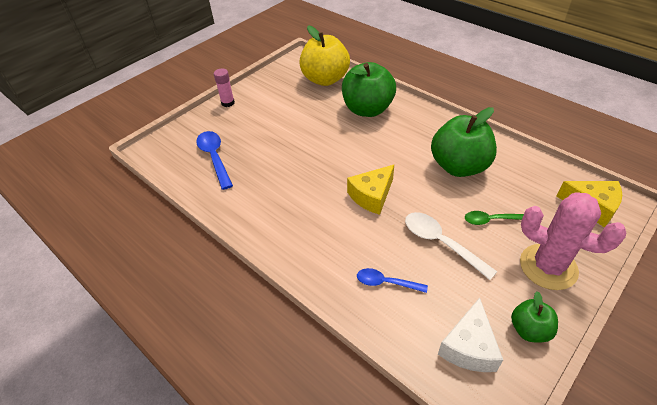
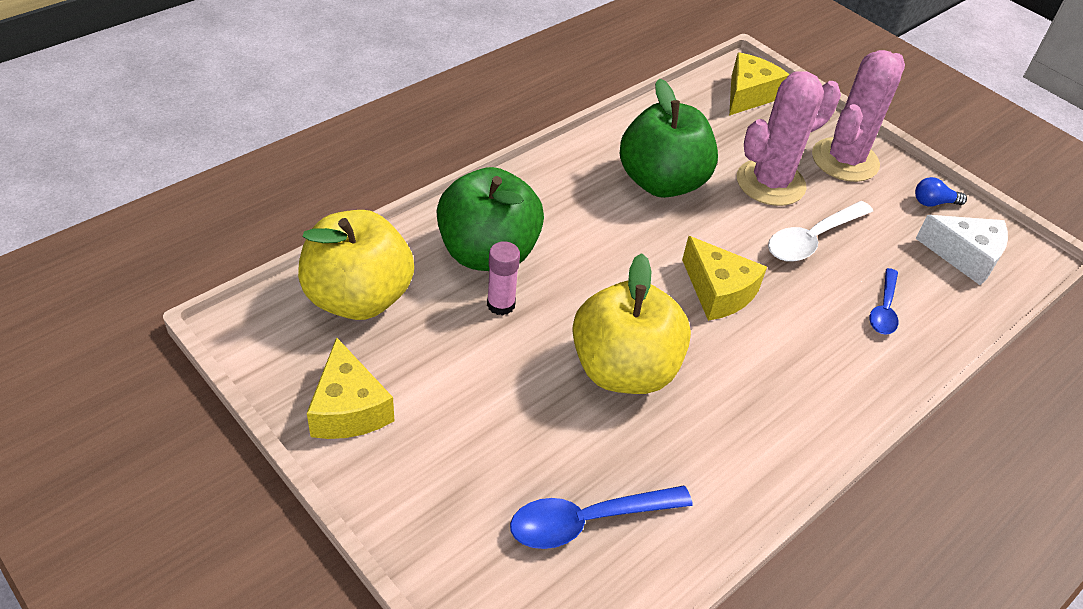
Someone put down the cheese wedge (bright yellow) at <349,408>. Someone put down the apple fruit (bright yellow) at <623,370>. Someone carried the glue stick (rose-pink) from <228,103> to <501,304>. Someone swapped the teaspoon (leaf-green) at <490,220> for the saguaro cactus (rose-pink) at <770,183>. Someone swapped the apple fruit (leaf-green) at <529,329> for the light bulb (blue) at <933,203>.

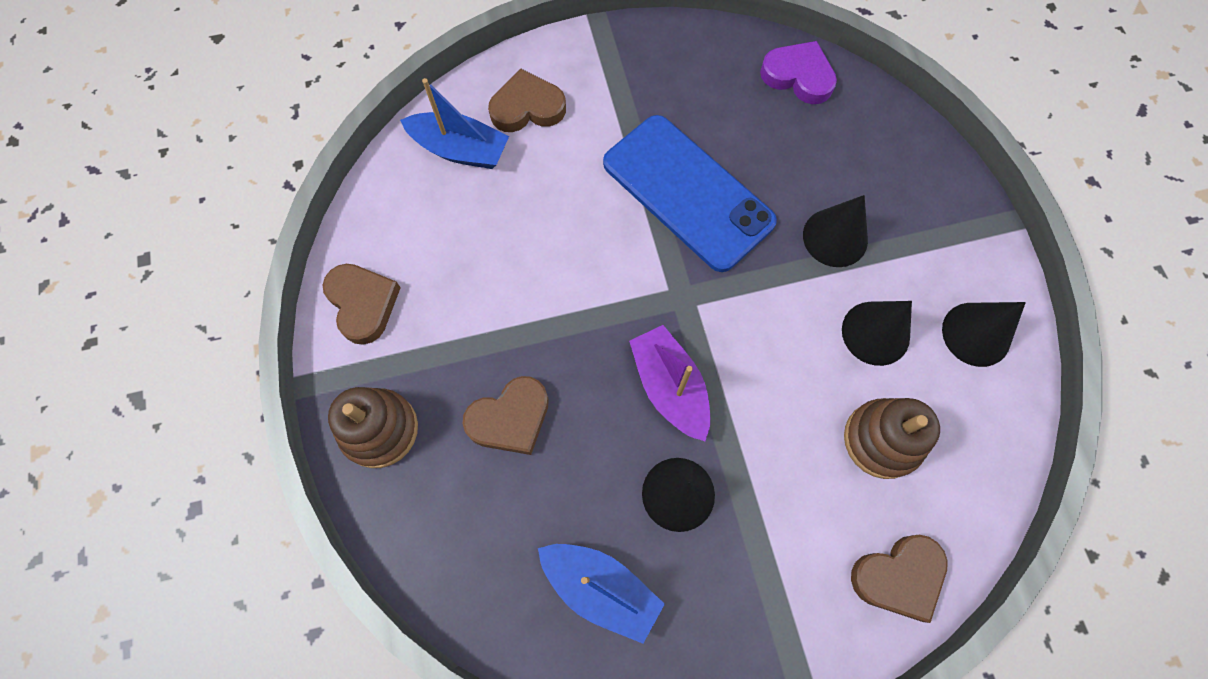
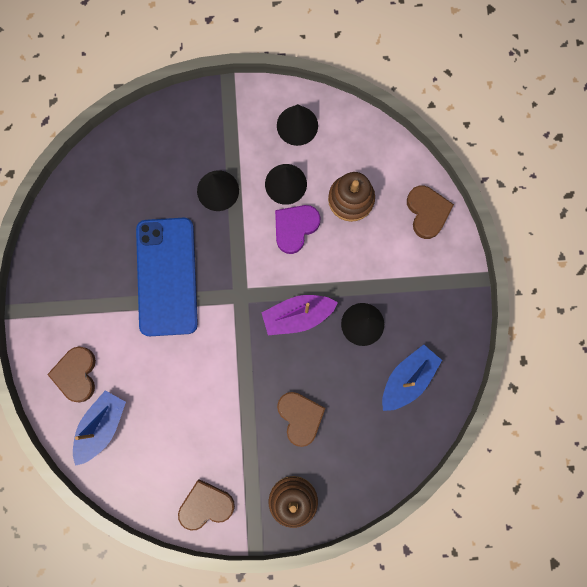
Someone carried the heart (purple) from <798,76> to <295,228>. Someone rotated the smartphone (blue) at <688,192> by 60 degrees counterclockwise.

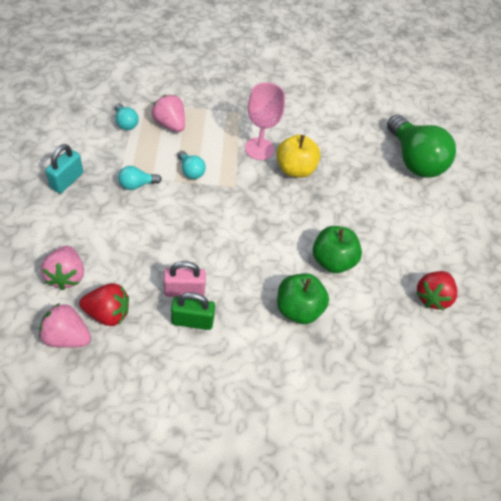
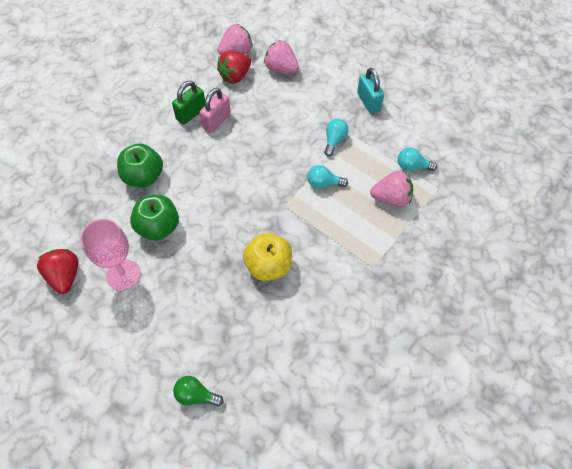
Someone carried the chalice (rose-pink) from <259,149> to <123,275>. Someone scaled the light bulb (leaf-green) at <414,160> by 0.44.

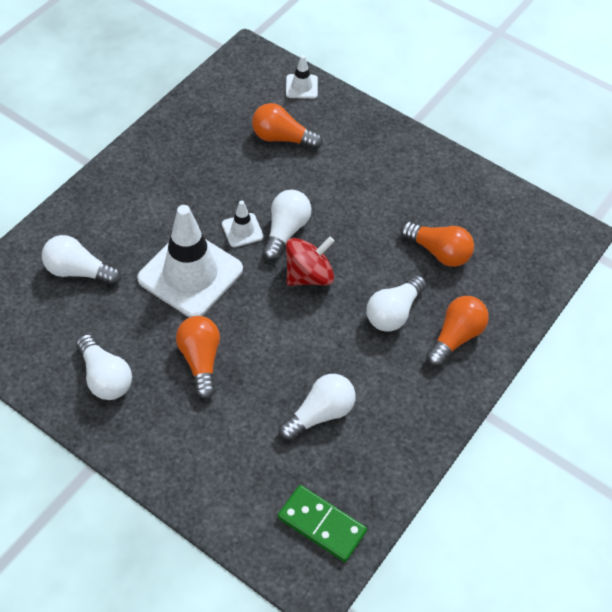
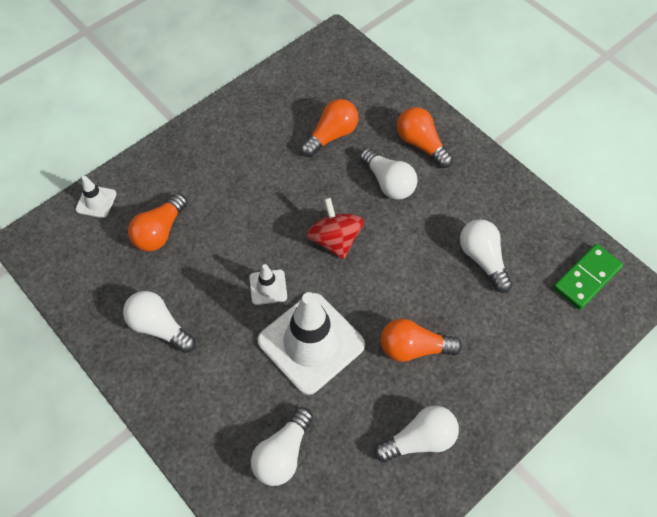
Someone carried the light bulb (snow-white) from <286,231> to <159,327>.

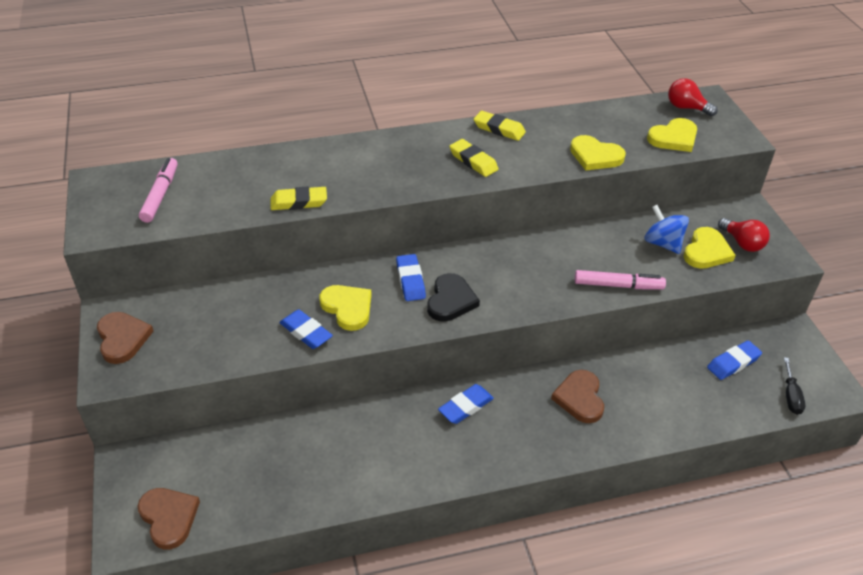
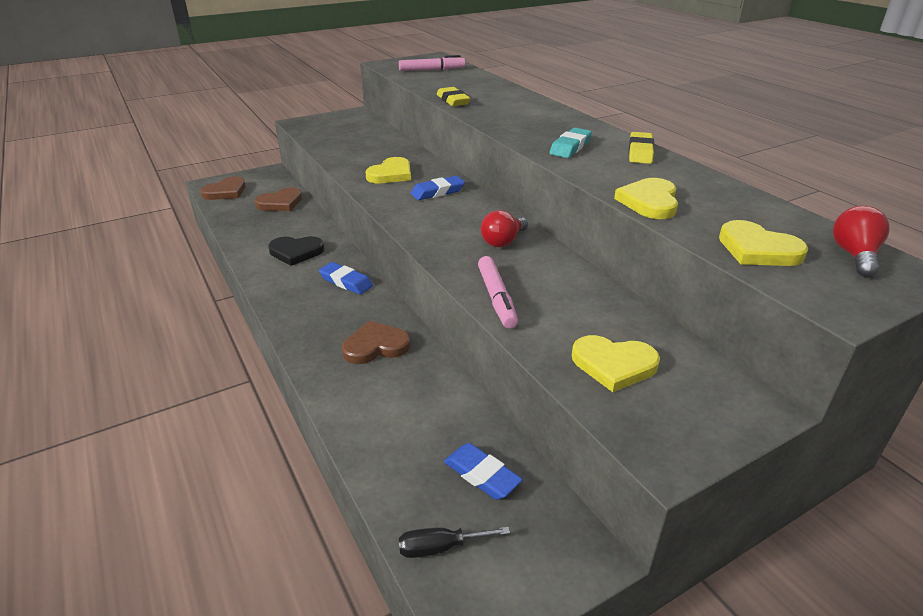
Someone took away the gum eraser (blue) at <306,332>. Someone took away the whirligig (blue) at <662,243>. Someone carried the heart (russet) from <122,339> to <280,203>. Someone carried the heart (jet-black) from <451,300> to <296,252>. Someone carried the light bulb (crimson) from <742,243> to <503,241>. Someone repainted the gum eraser (bright yellow) at <473,161>, which became the gum eraser (teal) at <570,147>.

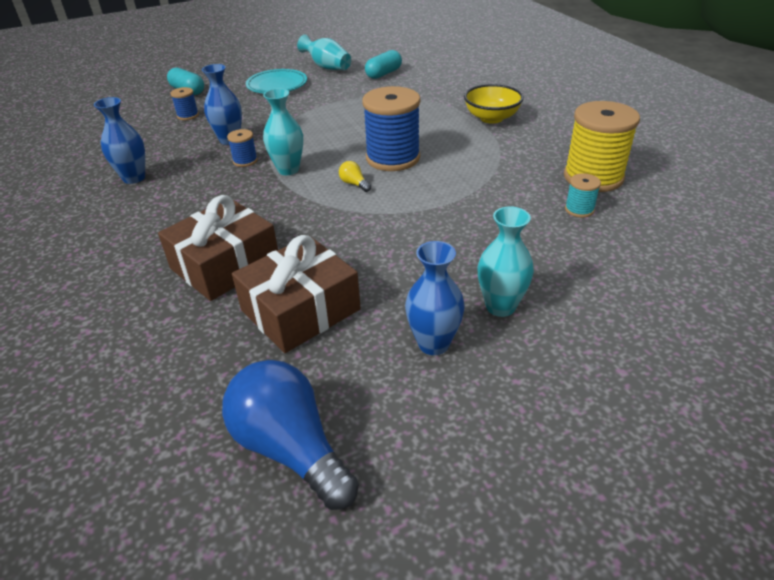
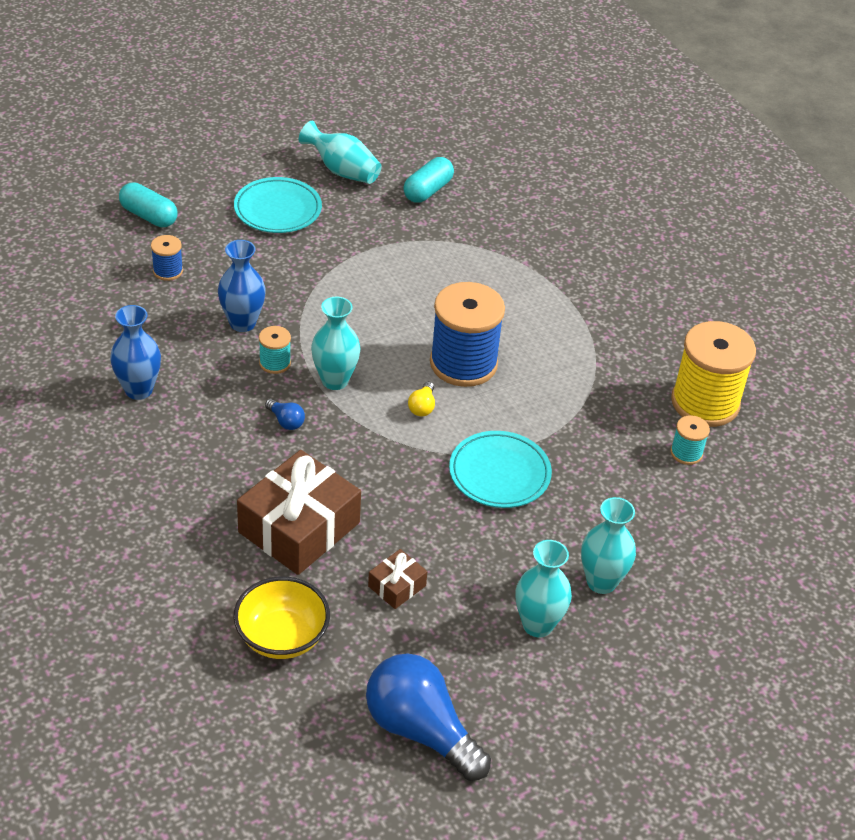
Someone put down the light bulb (blue) at <286,421>. Someone put down the plate (teal) at <499,473>. Someone carried the bowl (bright yellow) from <491,118> to <282,637>. Someone repainted the spool (blue) at <245,161>, which became the spool (teal) at <275,363>. Someone repainted the vase (blue) at <433,344>, which became the vase (teal) at <537,625>. Someone rotated the light bulb (bright yellow) at <354,184> by 120 degrees counterclockwise. Someone scaled the wrapped gift (russet) at <300,310> by 0.46.

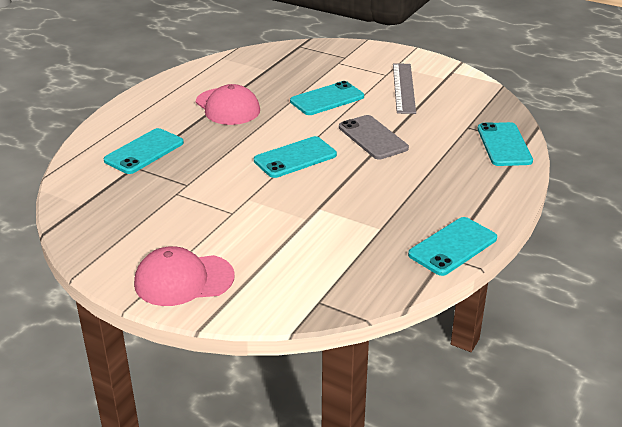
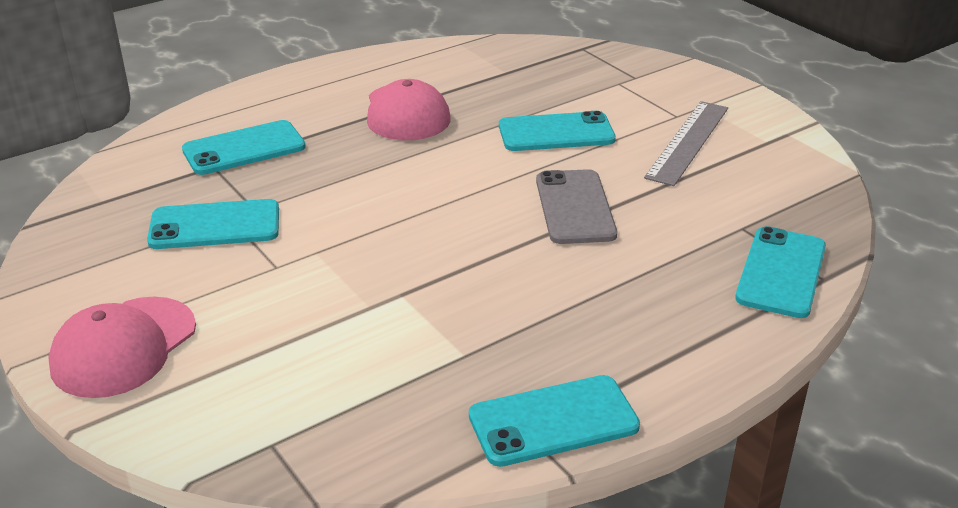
Someone carried the smartphone (teal) from <295,158> to <215,226>. Someone rotated the peaked cap (rose-pink) at <183,280> by 75 degrees counterclockwise.

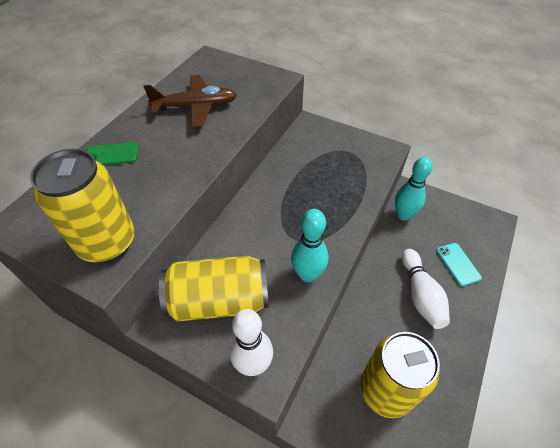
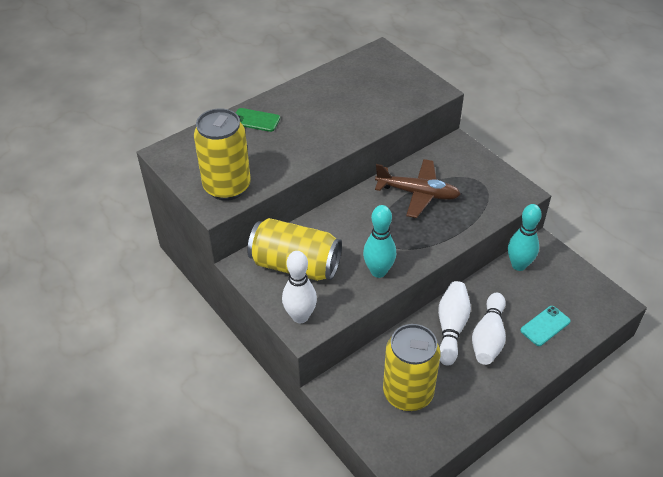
Someone put down the tenpin (snow-white) at <451,327>. Someone carried the aeroplane (russet) from <196,107> to <418,193>. Someone rotated the smartphone (teal) at <458,264> by 45 degrees clockwise.

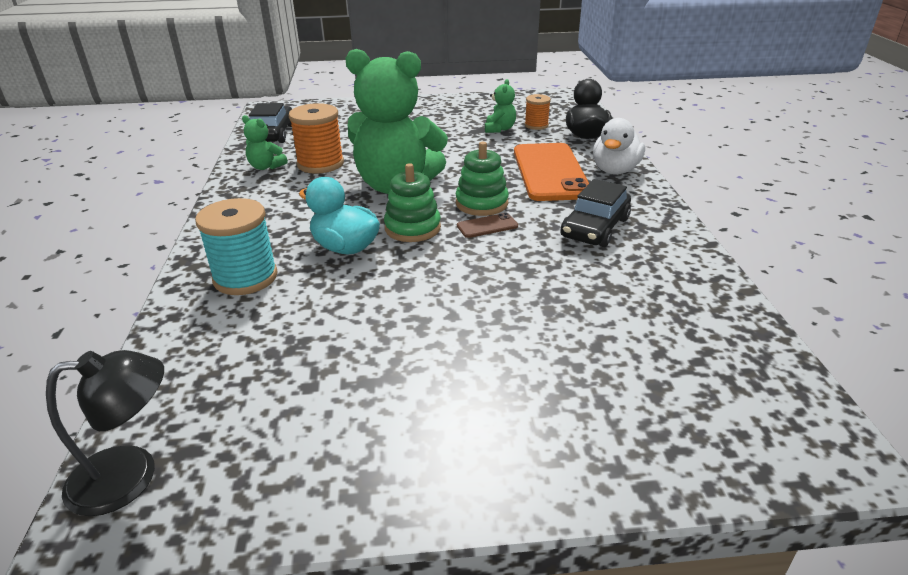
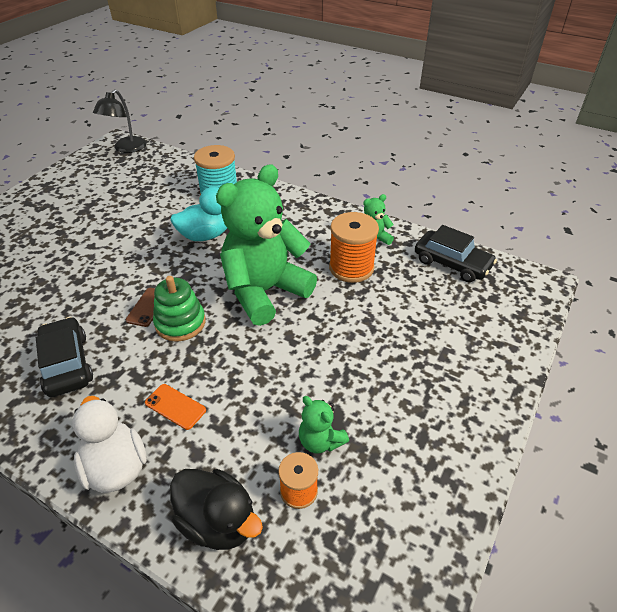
Someone took away the stacking rings (leaf-green) at <412,228>. Someone scaled the smartphone (orange) at <550,172> by 0.41.

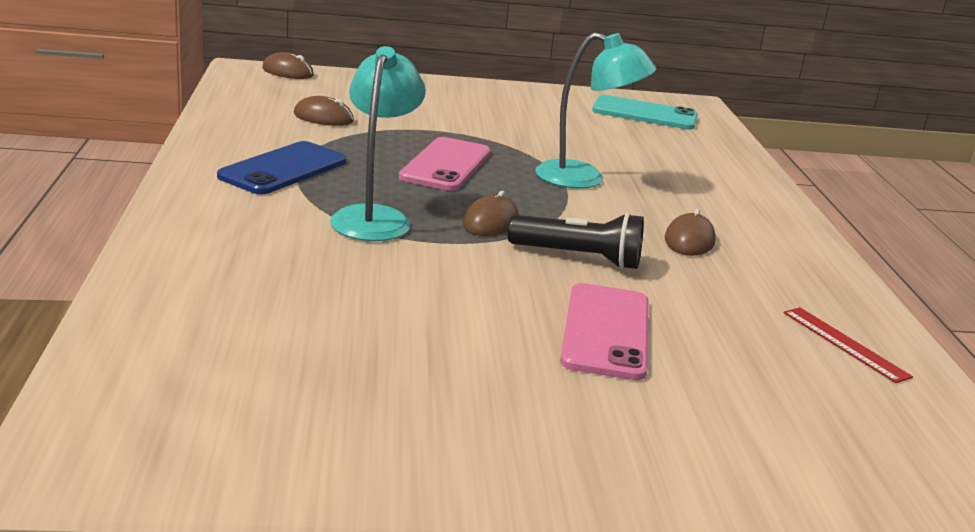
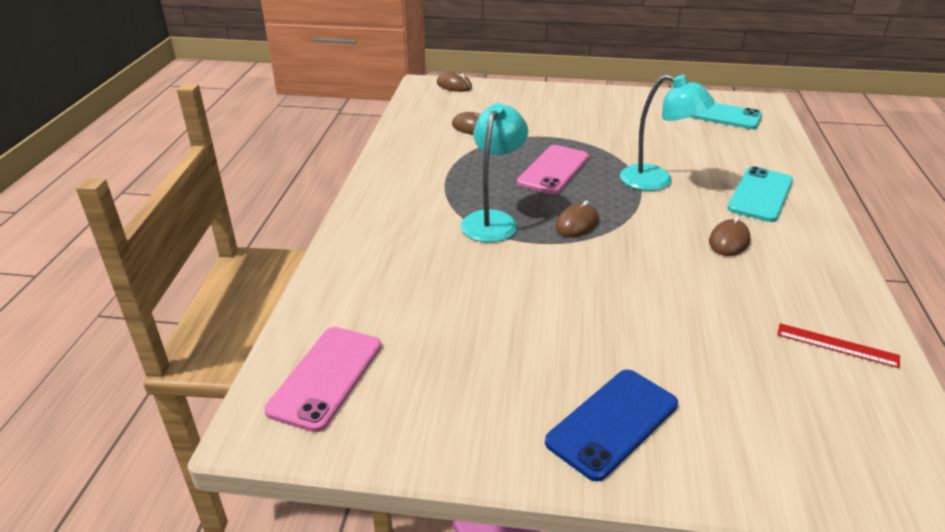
Someone took away the pocket torch (jet-black) at <579,257>. Someone put down the smartphone (teal) at <760,195>. Someone carried the smartphone (blue) from <283,169> to <612,423>. Someone carried the smartphone (rose-pink) from <605,331> to <326,377>. Someone rotated the straightedge (crimson) at <845,344> by 45 degrees counterclockwise.

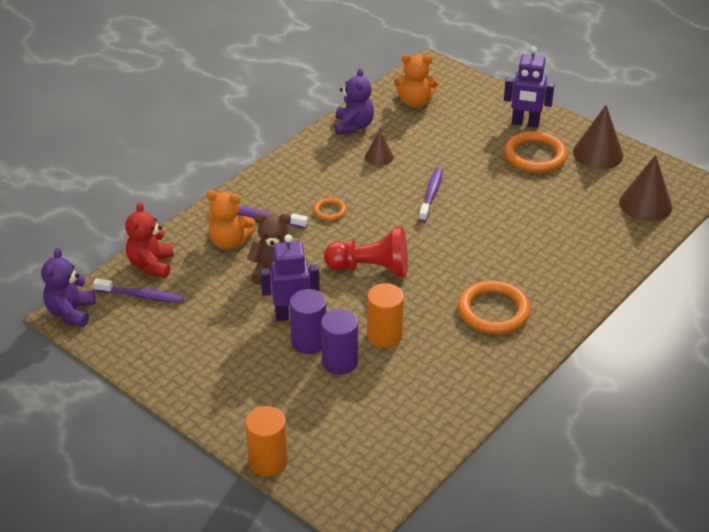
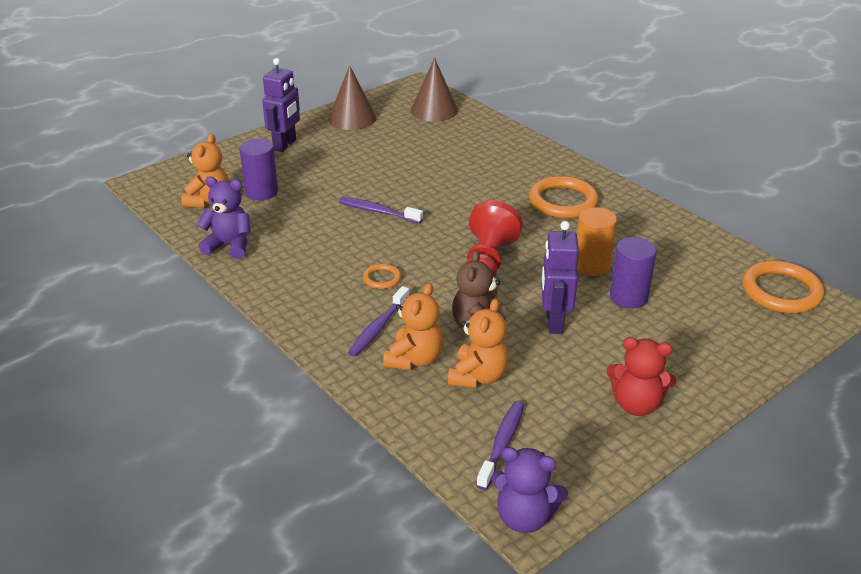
Someone took away the cylinder (orange) at <268,461>. Someone took away the cone shape (russet) at <379,157>. Someone put down the teddy (orange) at <478,376>. Someone carried the teddy (crimson) from <151,265> to <636,404>. Someone carried the cylinder (purple) from <309,341> to <261,192>. Someone carried the torus (orange) from <535,156> to <781,291>.

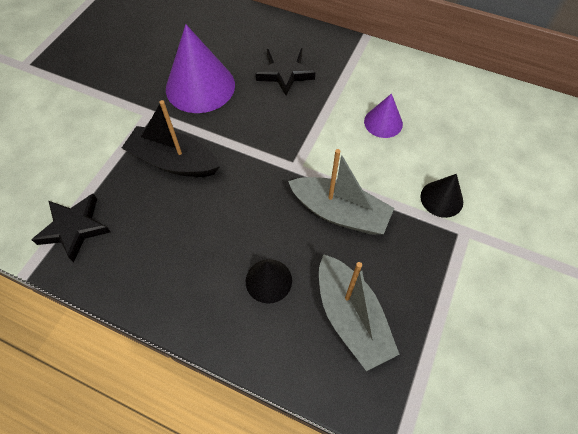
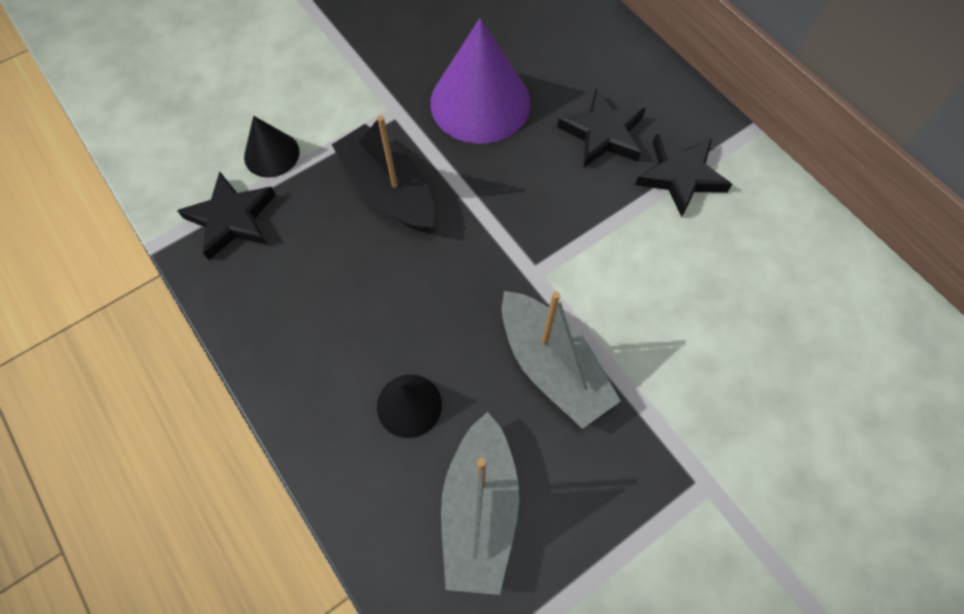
Someone took away the cone shape (purple) at <383,122>. Someone put down the star (jet-black) at <680,176>. Someone carried the cone shape (jet-black) from <441,199> to <271,154>.

